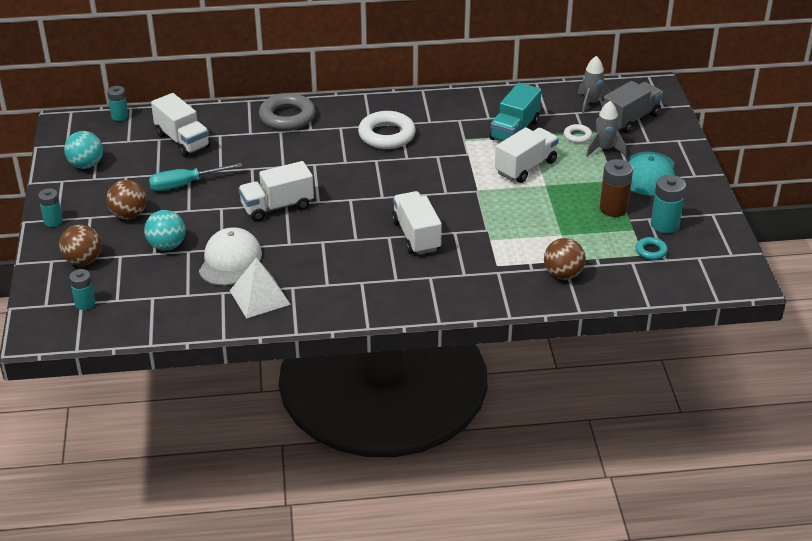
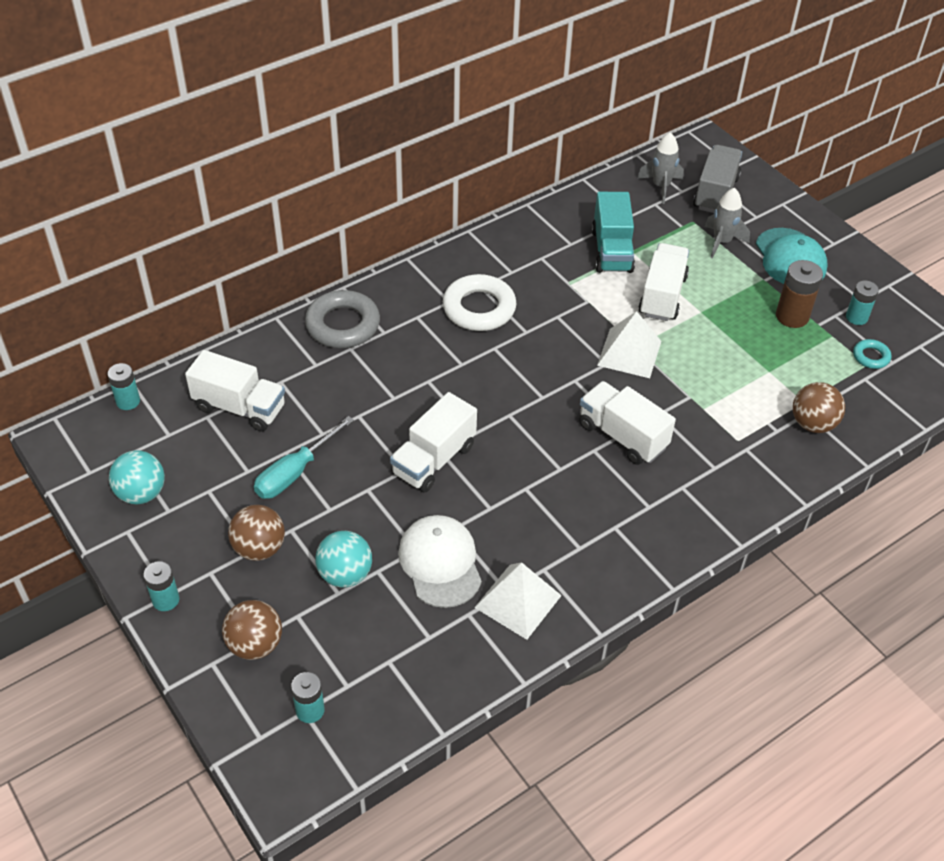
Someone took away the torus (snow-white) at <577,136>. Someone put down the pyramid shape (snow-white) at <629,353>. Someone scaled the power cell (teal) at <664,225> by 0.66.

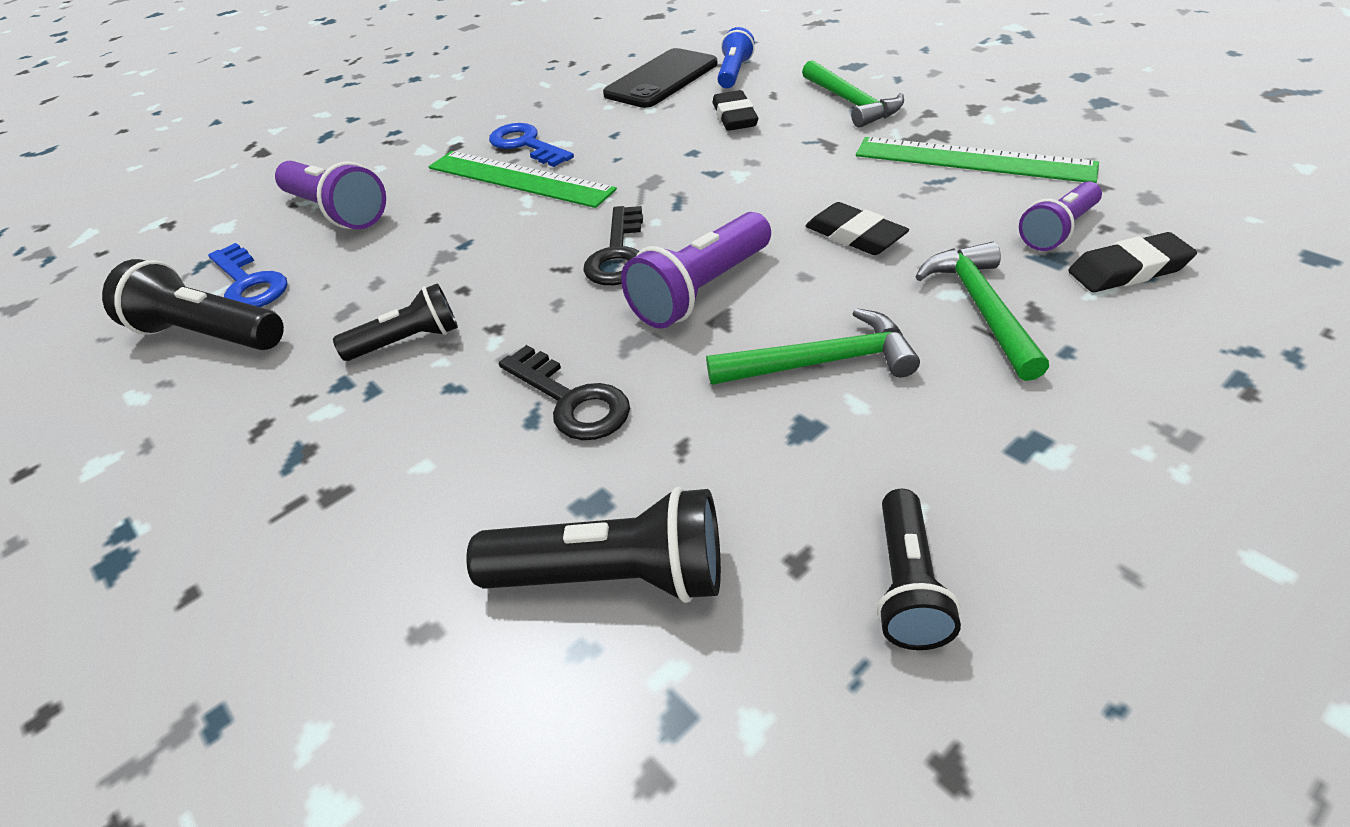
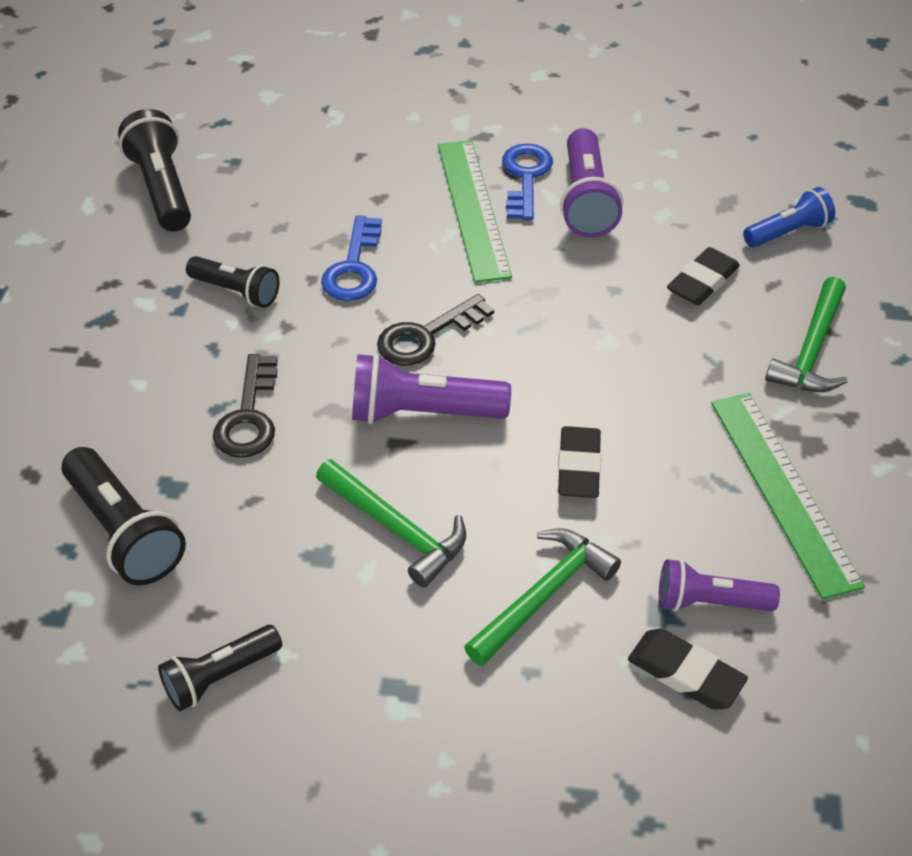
Someone took away the smartphone (jet-black) at <661,79>. Someone carried the latchkey (blue) from <249,283> to <354,267>. Someone carried the pocket torch (purple) from <337,212> to <586,200>.

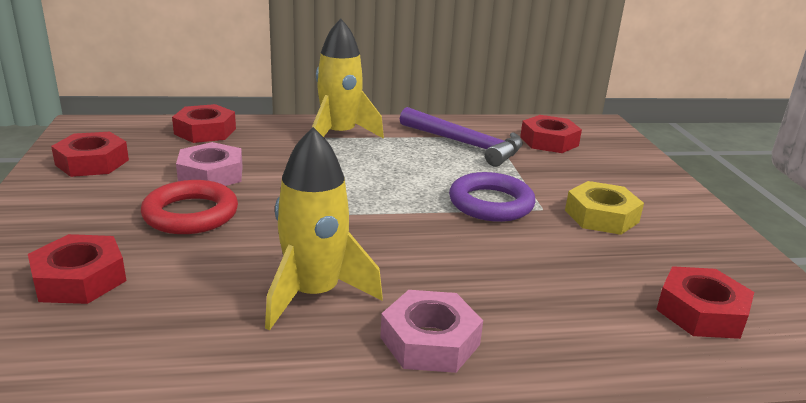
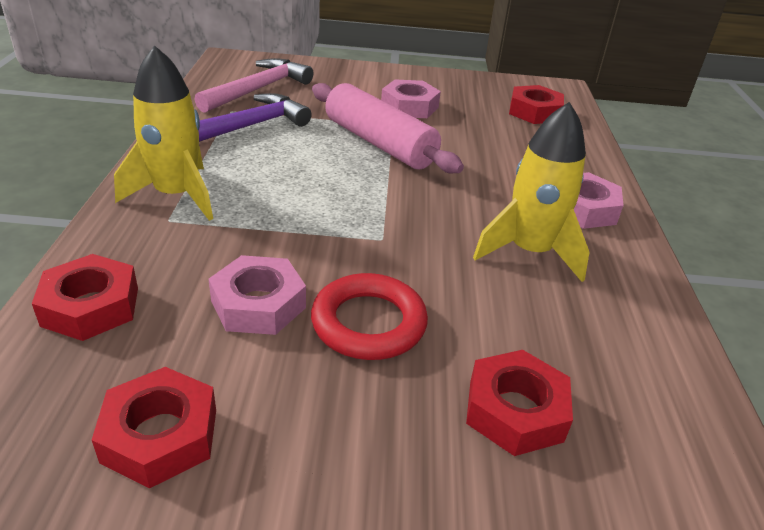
Someone swapped the torus (purple) at <491,203> for the pastry roller (rose-pink) at <379,143>. Someone swapped the hexagon nut (crimson) at <549,141> for the carpenter's hammer (rose-pink) at <258,89>. Someone repainted the hexagon nut (bright yellow) at <601,216>, which became the hexagon nut (rose-pink) at <409,106>.

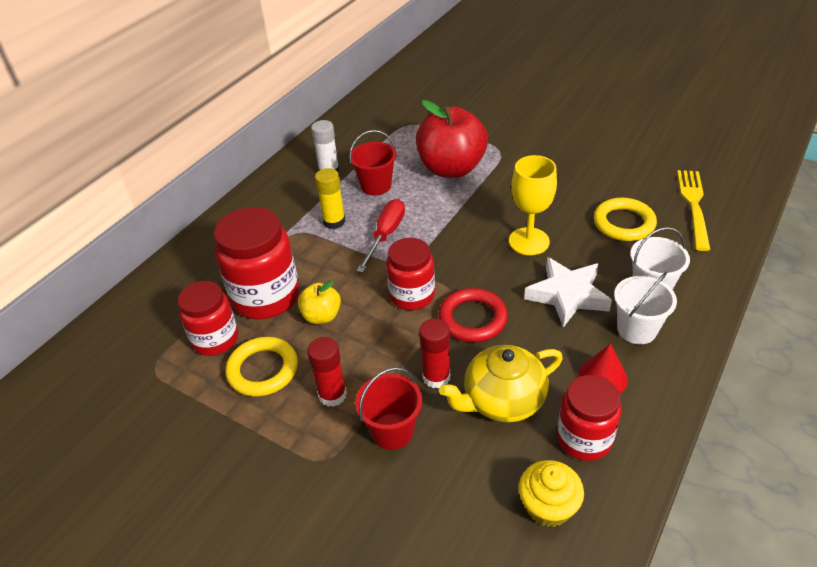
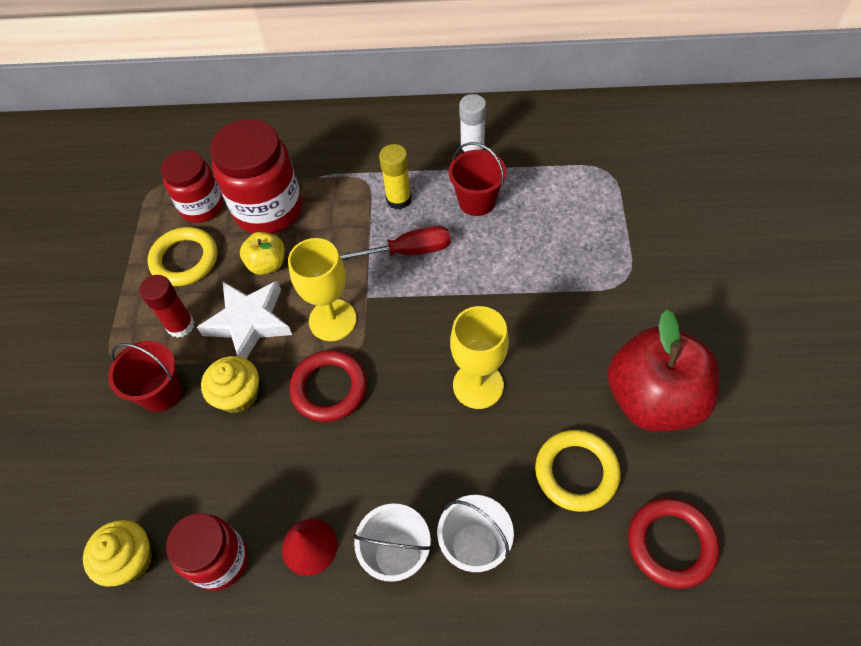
Someone took away the tea pot (bright yellow) at <502,400>. Someone carried the apple fruit (crimson) from <451,168> to <653,399>. Someone carried the star (snow-white) from <567,295> to <249,322>. Someone swapped the preserve jar (crimson) at <412,295> for the chalice (bright yellow) at <332,320>. Someone swapped the glue stick (crimson) at <436,377> for the muffin (bright yellow) at <238,395>. Someone swapped the table fork (bright yellow) at <694,205> for the torus (crimson) at <671,544>.

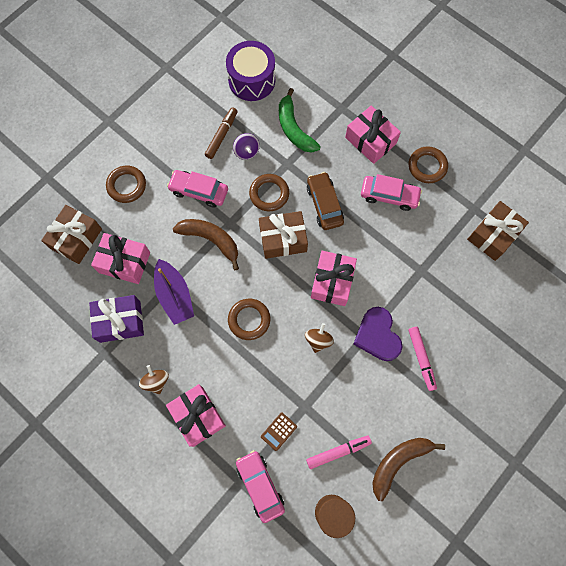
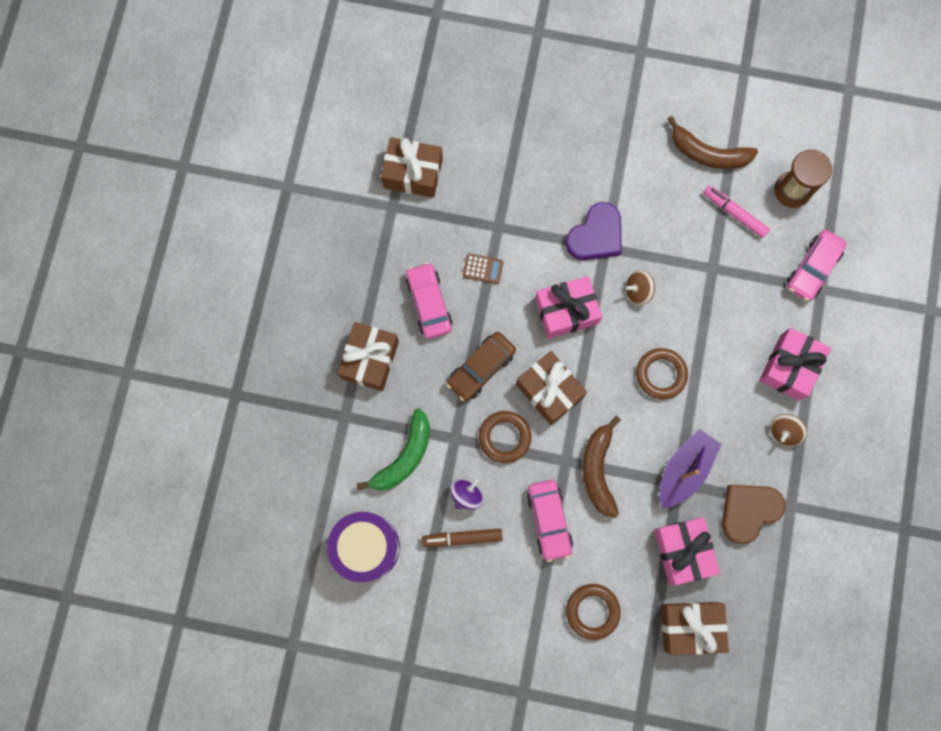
Someone took away the marker pen (rose-pink) at <421,359>. Someone took away the torus (russet) at <427,166>. Someone carried the calculator (russet) from <278,431> to <483,269>. Someone swapped the wrapped gift (purple) at <120,321> for the heart (russet) at <748,511>. Someone repainted the wrapped gift (rose-pink) at <370,140>, which became the wrapped gift (russet) at <370,360>.

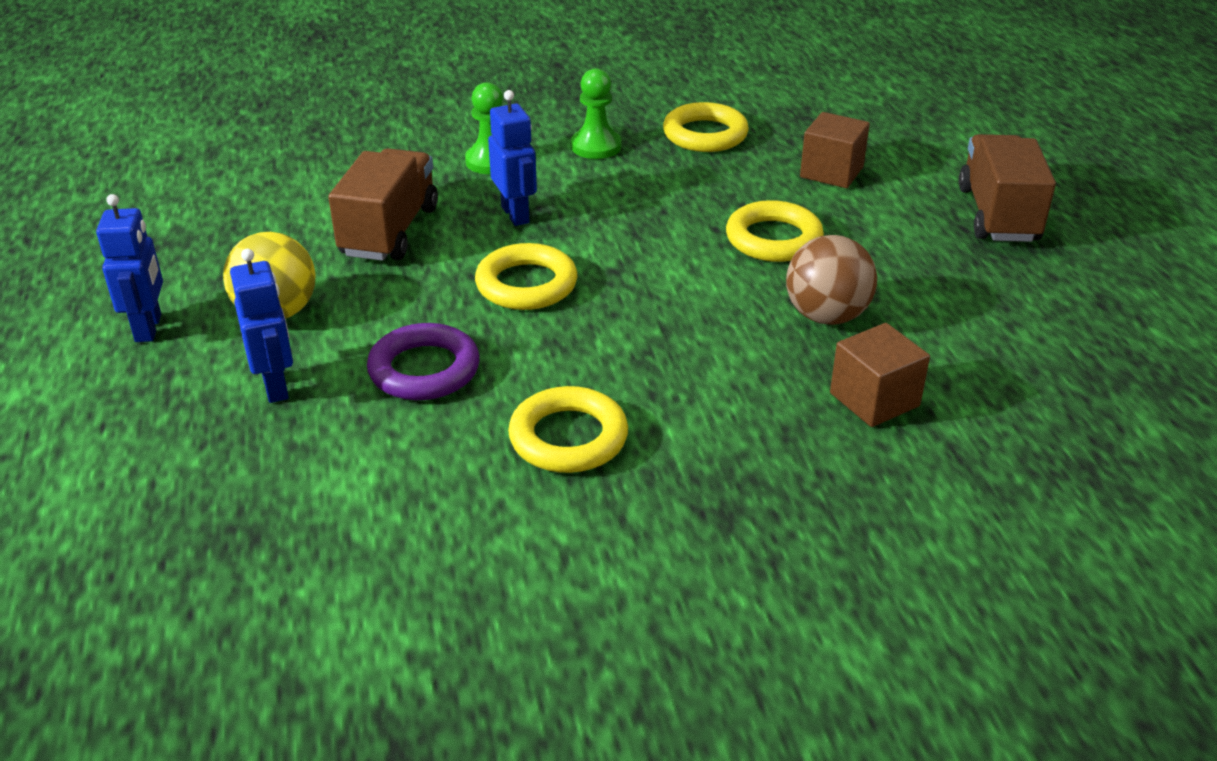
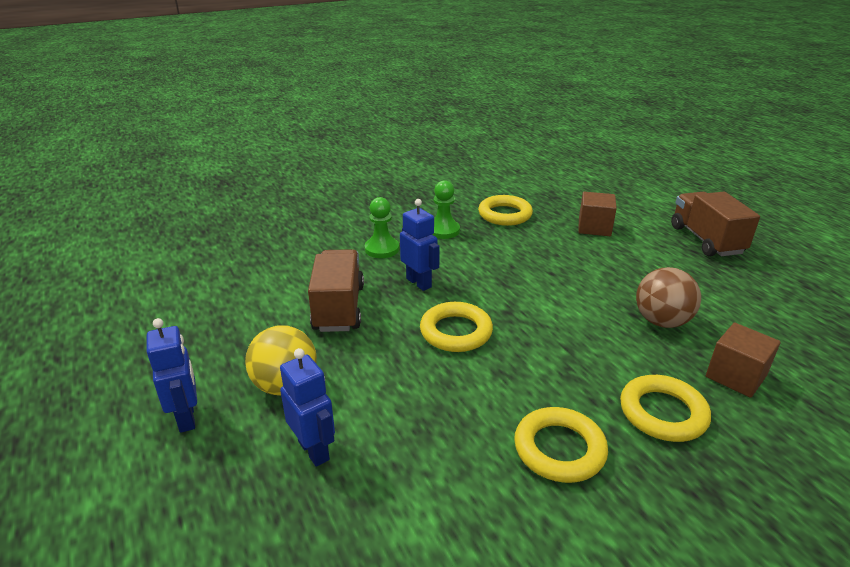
Someone took away the torus (purple) at <424,370>. Someone carried the torus (bright yellow) from <773,239> to <663,413>.

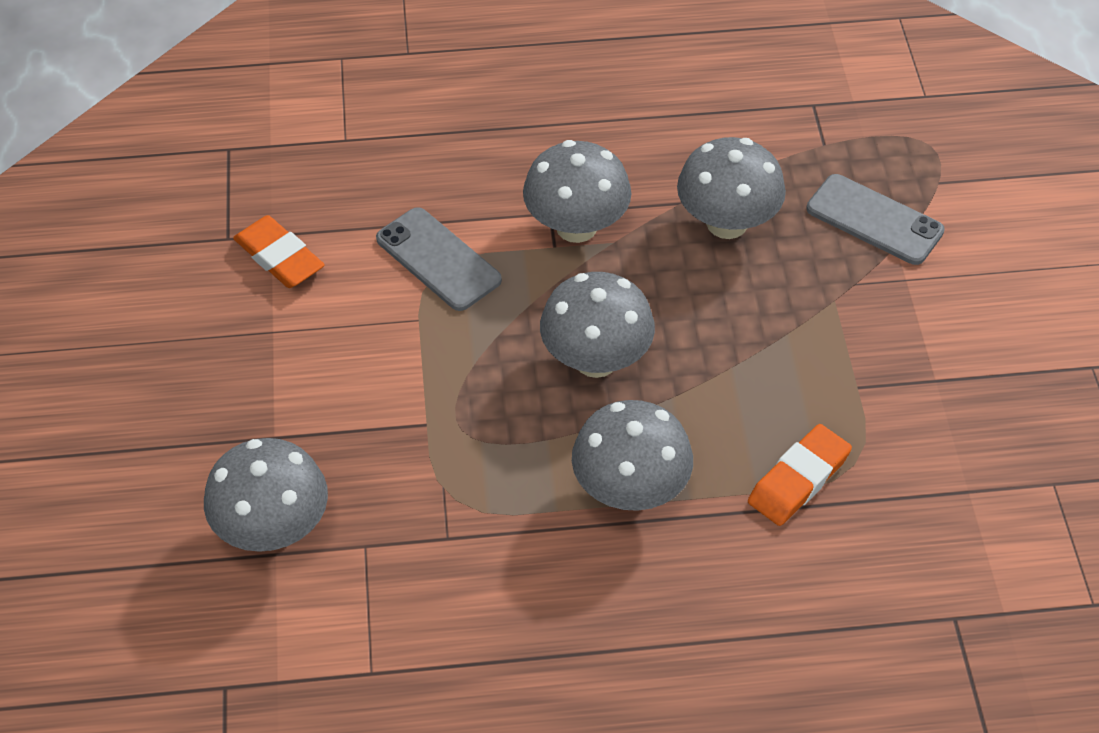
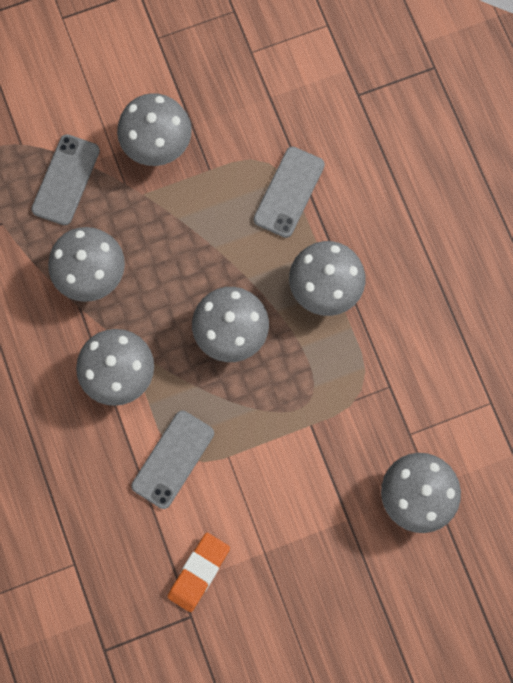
Someone put down the fungus (ash-grey) at <157,144>. Someone swapped the gum eraser (orange) at <798,479> for the smartphone (ash-grey) at <289,192>.

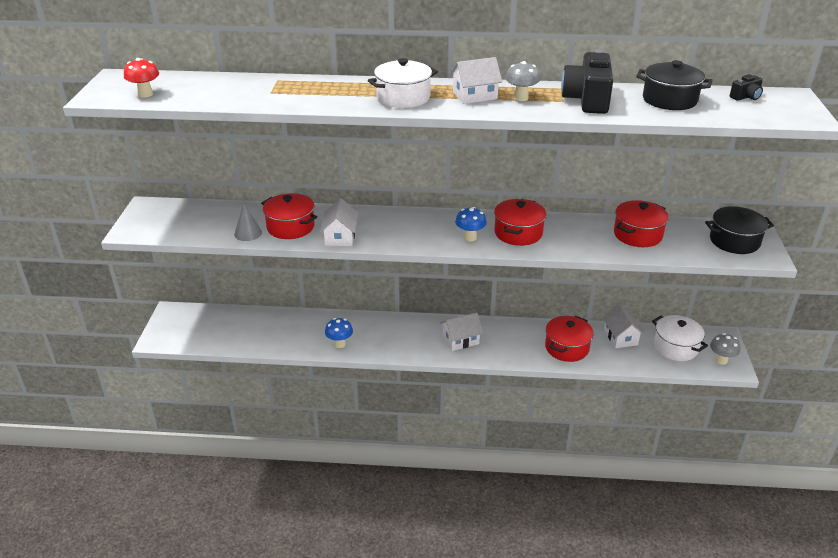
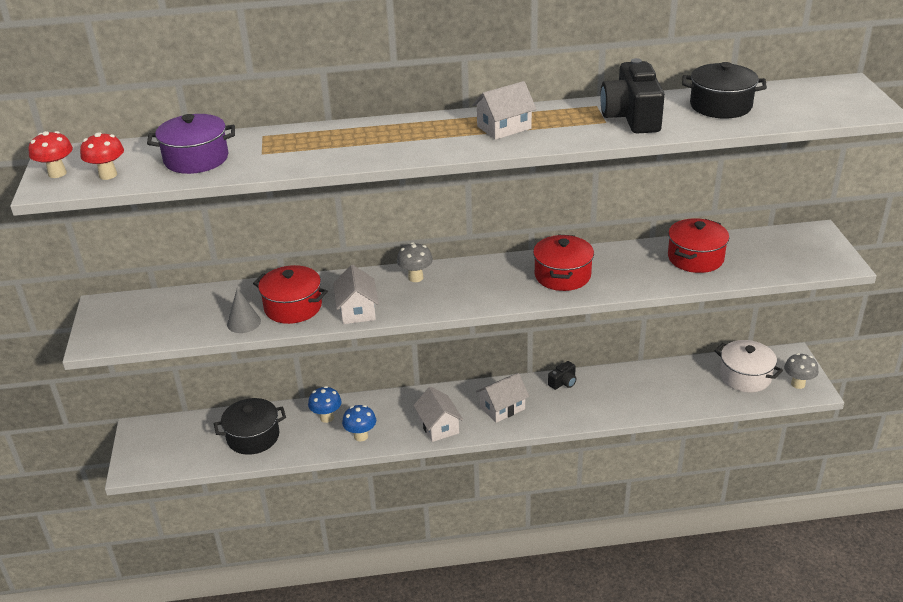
Someone took away the cooking pot (snow-white) at <403,97>. Someone took away the cooking pot (crimson) at <567,348>. Someone put down the fungus (crimson) at <57,173>. Someone put down the cooking pot (purple) at <196,159>. Someone carried the fungus (blue) from <470,237> to <327,417>. Someone carried the fungus (ash-grey) from <521,98> to <415,277>. Someone carried the toy house (snow-white) from <620,337> to <438,426>. Someone carried the cooking pot (jet-black) from <734,241> to <253,437>. Someone carried the compact camera (jet-black) from <746,97> to <563,382>.

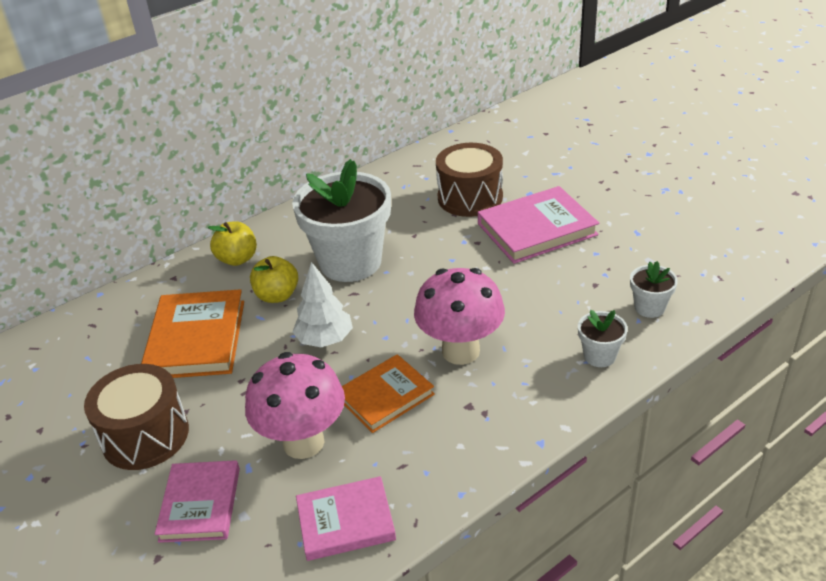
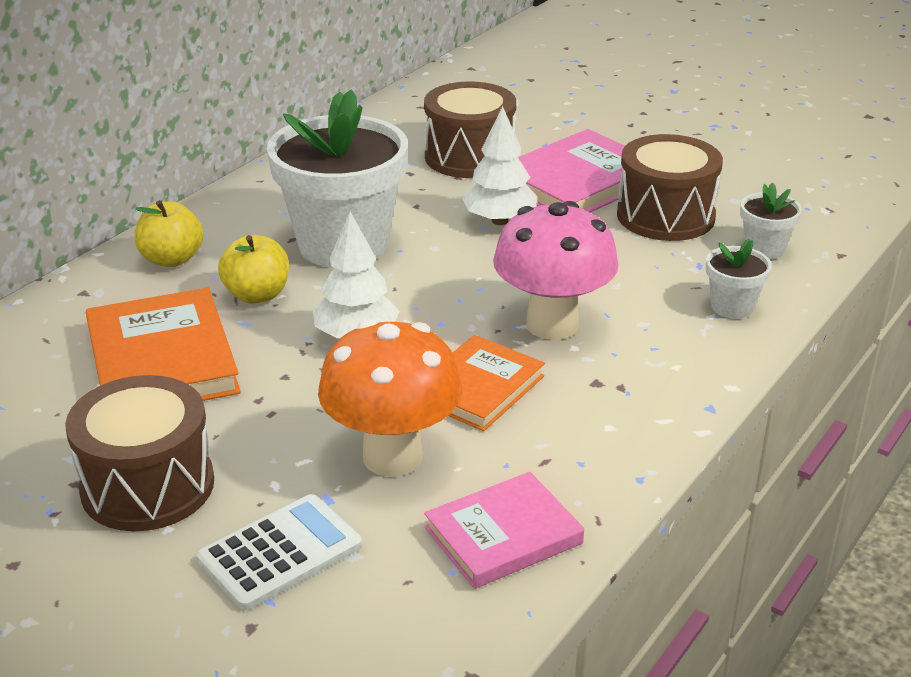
Someone put down the toy tree (snow-white) at <499,221>. Someone put down the toy drum (russet) at <665,216>. Someone swapped the book (rose-pink) at <200,504> for the calculator (snow-white) at <280,552>. Someone repainted the fungus (rose-pink) at <303,442>, which became the fungus (orange) at <392,457>.

